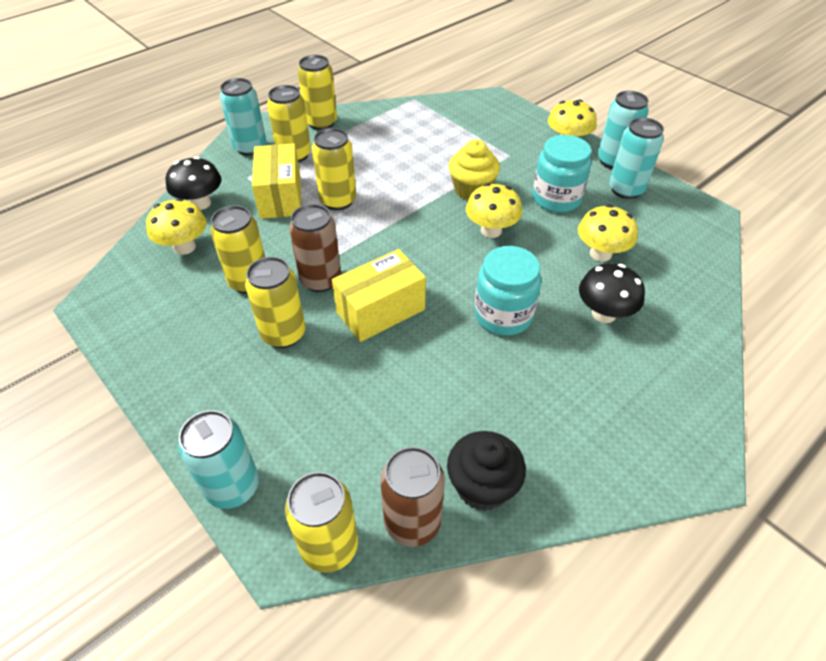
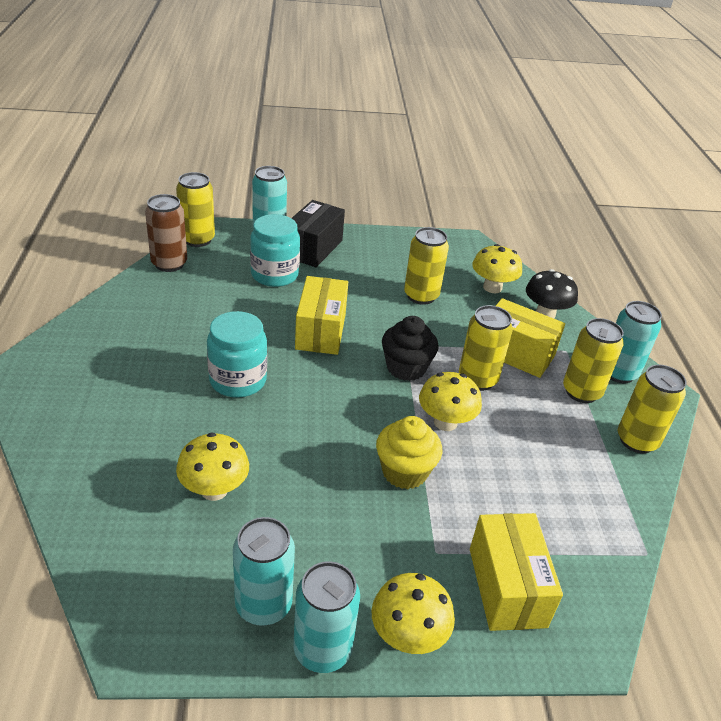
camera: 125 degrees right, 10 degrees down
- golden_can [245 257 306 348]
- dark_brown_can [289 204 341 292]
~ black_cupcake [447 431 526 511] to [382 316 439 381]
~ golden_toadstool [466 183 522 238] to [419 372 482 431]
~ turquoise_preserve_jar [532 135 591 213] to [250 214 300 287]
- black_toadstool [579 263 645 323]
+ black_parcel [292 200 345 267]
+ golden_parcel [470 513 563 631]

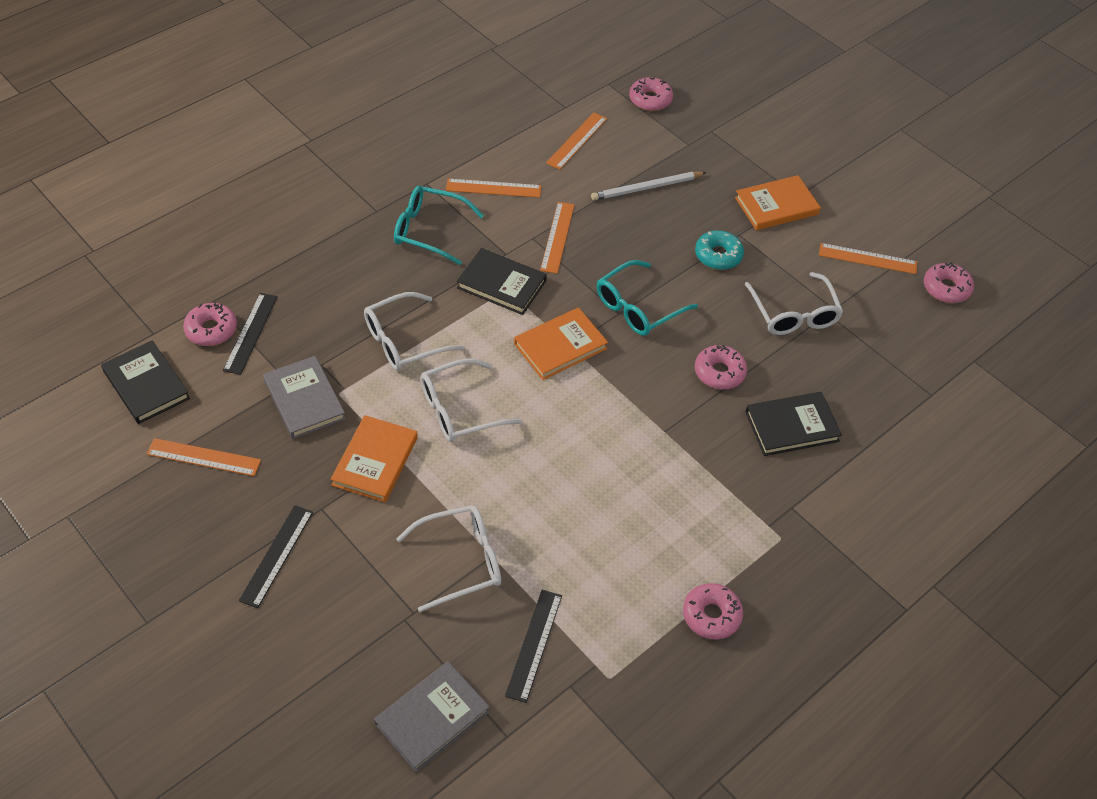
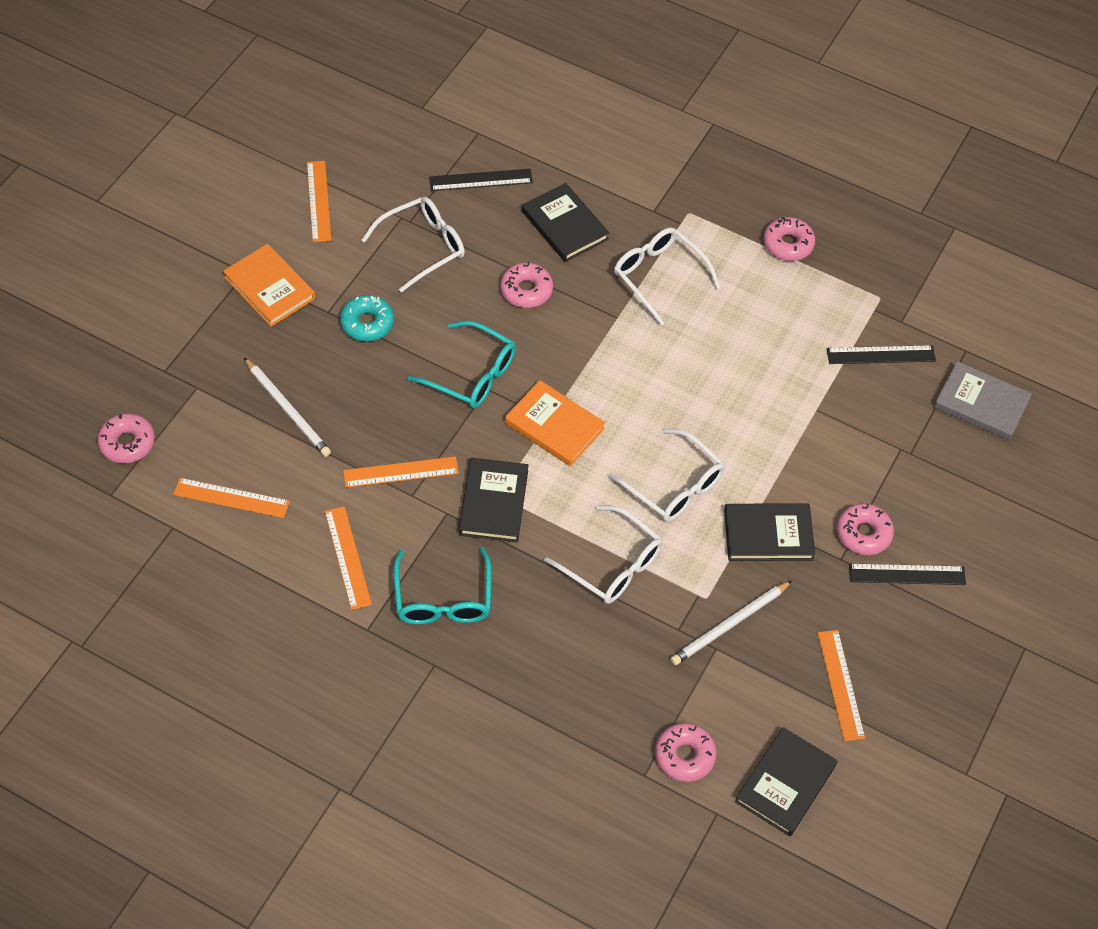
camera: 110 degrees left, 5 degrees up
~ black_measuring_stick [223 293 277 375] to [429 169 533 191]
~ grey_hardback [263 356 346 439] to pure_white_pencil [670 581 792 665]
~ orange-coloured_hardback [331 415 418 502] to black_hardback [724 503 815 561]
~ pure_white_spectacles [396 505 501 612] to [614 227 720 326]
~ rose-pink_donut [924 262 974 303] to [837 503 894 555]

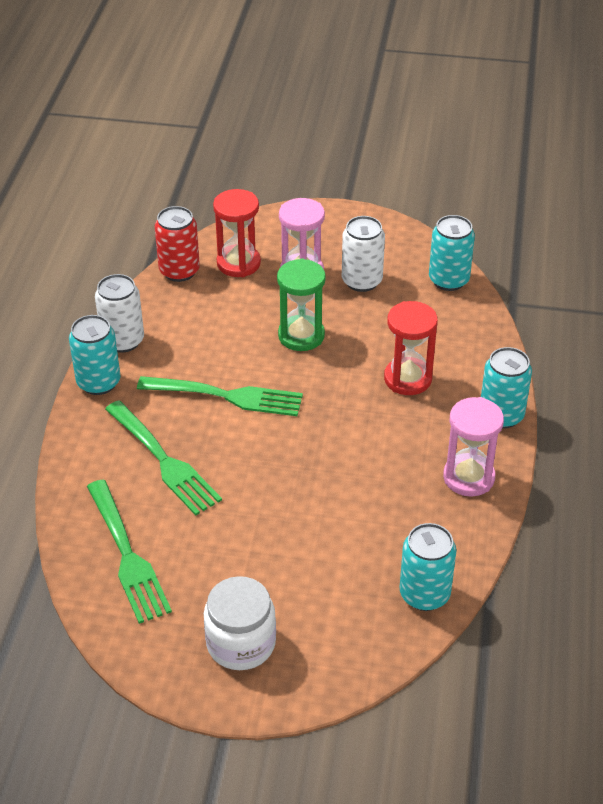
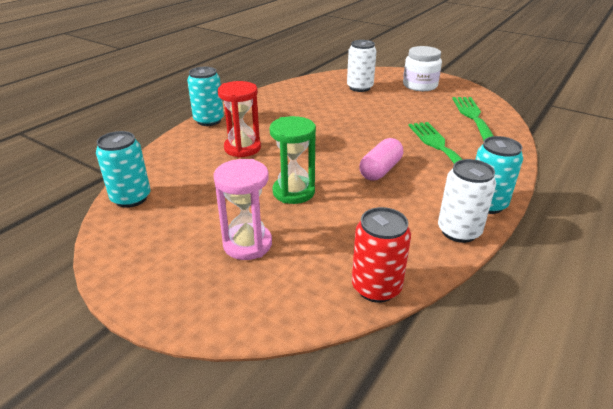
camera: 155 degrees left, 10 degrees down
~ green_dinner_fork [137 376 303 416] to rose-pink_pill [359 138 403 181]
- crimson_hourglass [213 189 261 277]
~ pure_white_can [342 216 385 292] to [347 40 377 92]
- turquoise_can [400 523 456 611]
- rose-pink_hourglass [443 397 504 497]

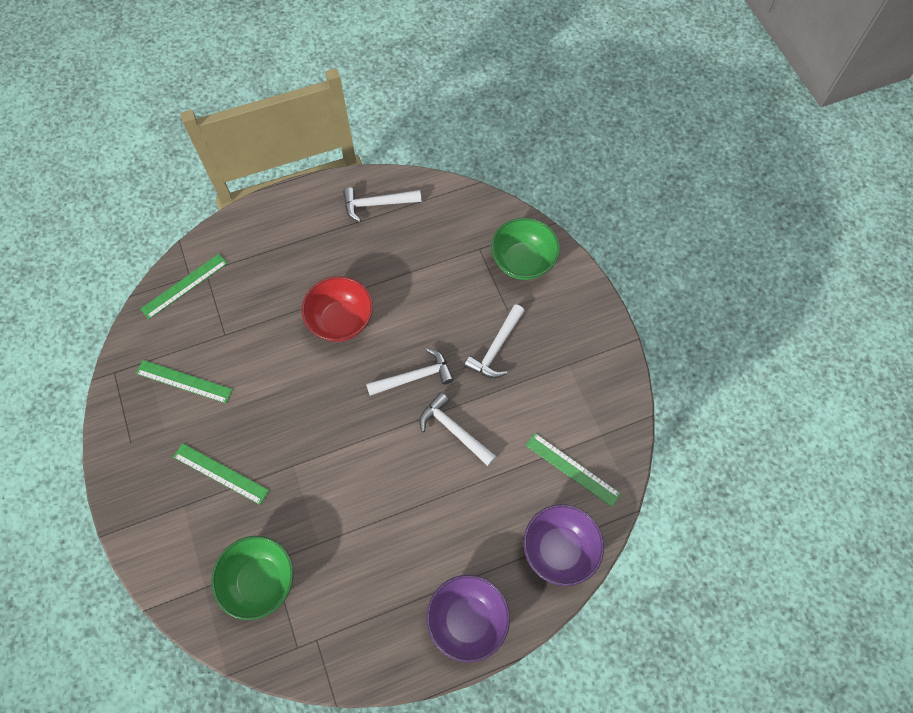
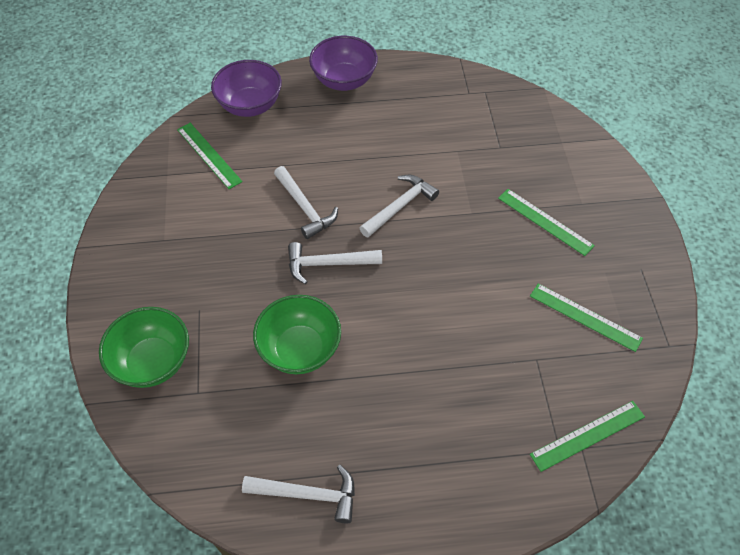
camera: 165 degrees left, 10 degrees down
~ green_bowl [211 536 294 620] to [253 295 341 374]
- crimson_bowl [302 276 373 342]
~ pure_white_hammer [464 304 524 378] to [360 175 439 238]

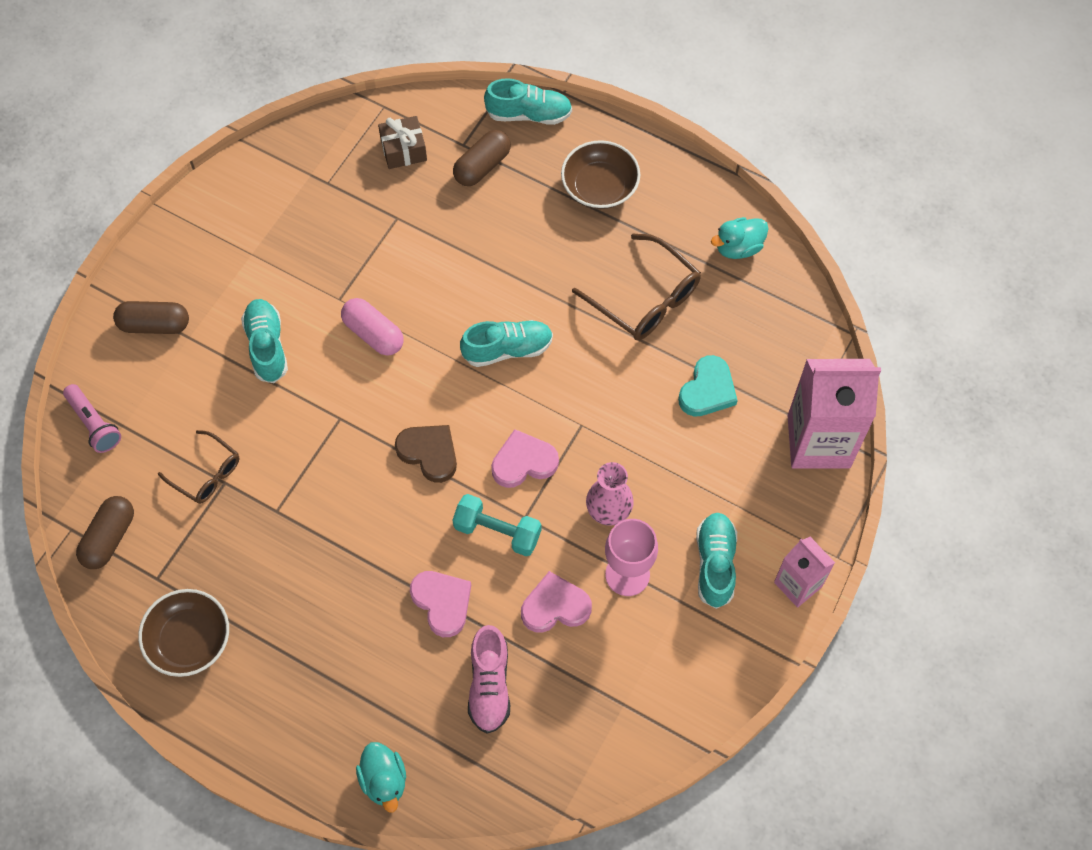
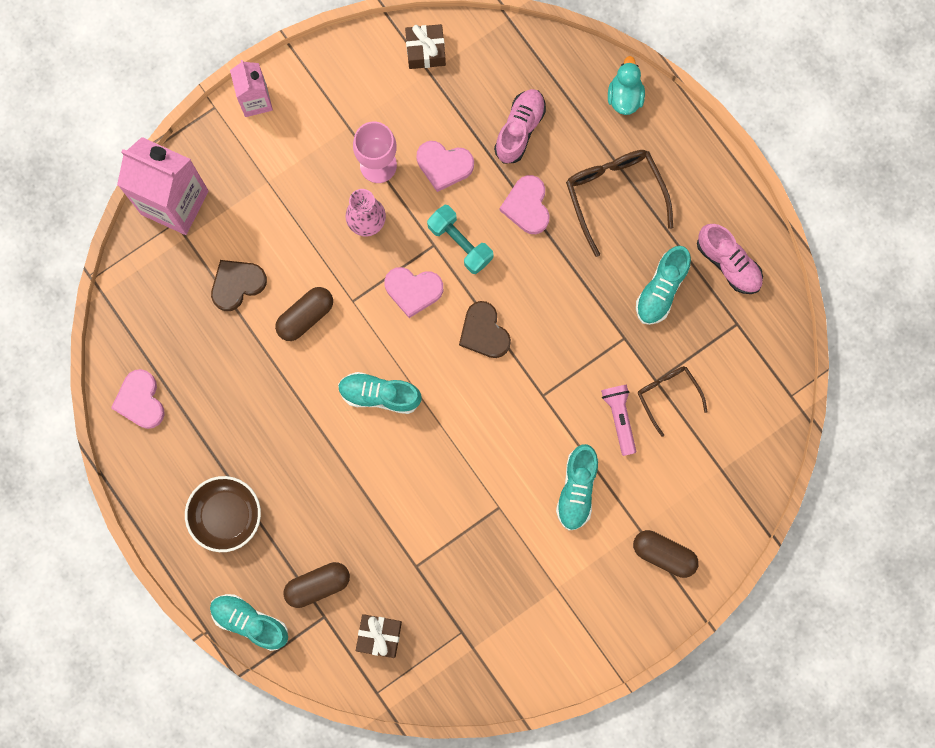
camera: 155 degrees left, 15 degrees up
~ rose-pink_flashlight [63 384 121 453] to [601 385 636 456]
~ dark_brown_pill [76 496 134 569] to [275 287 333 341]
~ dark_brown_bowl [138 589 229 677] to rose-pink_sneaker [697 224 763 294]
- rose-pink_pill [341 298 403 356]
~ dark_brown_spectacles [572 234 701 341] to [566 150 673 257]
~ turquoise_heart_shape [678 355 738 417] to dark_brown_heart_shape [211 260 267 311]
~ turquoise_sneaker [696 513 737 609] to [636 246 691 325]
~ turquoise_duck [711 217 768 259] to rose-pink_heart_shape [111 369 165 429]
+ dark_brown_gift [405 24 446 69]

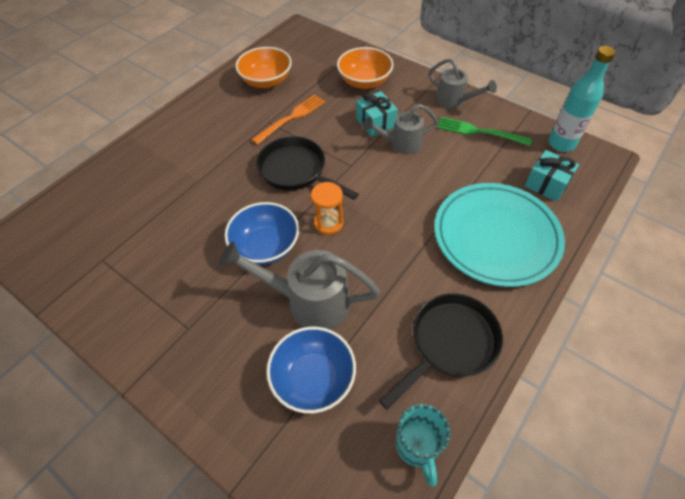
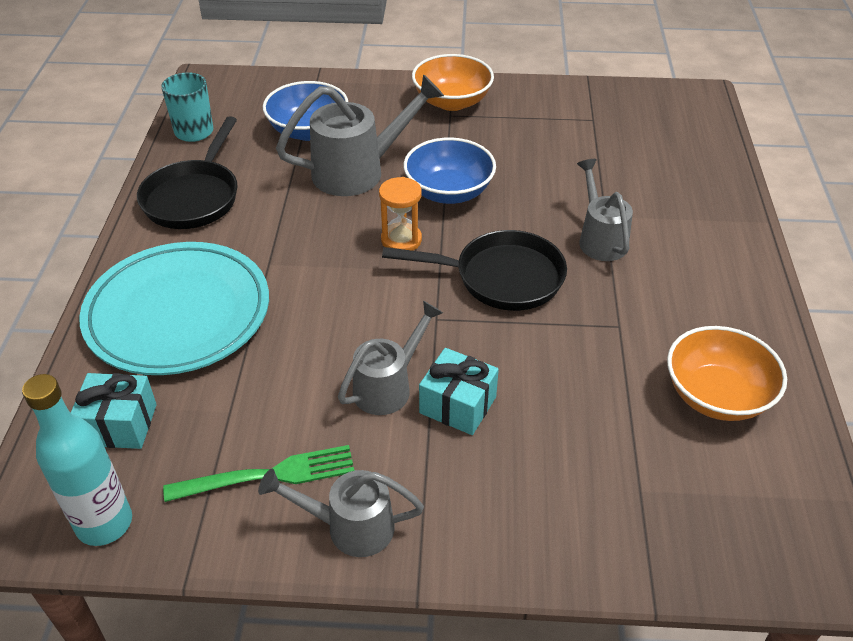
camera: 145 degrees right, 10 degrees down
- orange-coloured_dinner_fork [251 95 325 145]
~ orange-coloured_bowl [337 47 393 89] to [412 54 494 111]
+ grey_sprinkling_can [577 159 633 261]

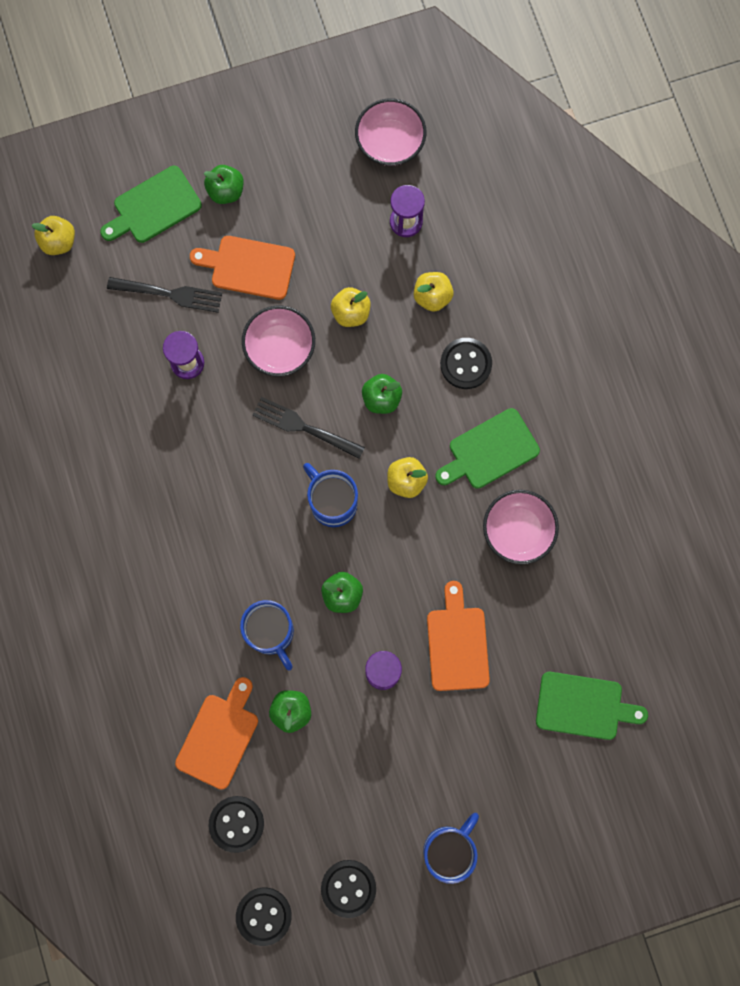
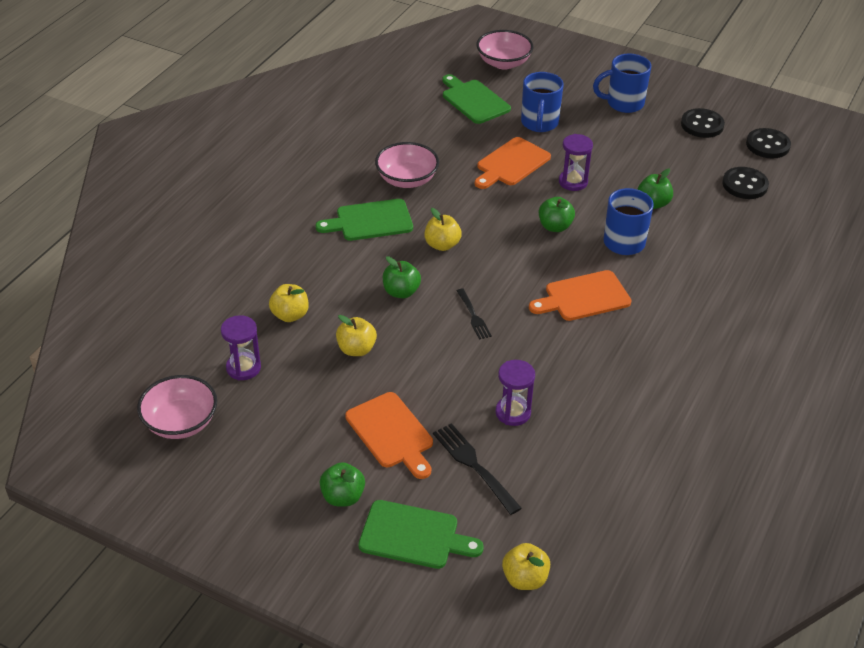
camera: 135 degrees left, 35 degrees down
~ orange-coloured_bread_board [175 677 258 789] to [529 270 632 321]
~ rose-pink_bowl [242 306 315 376] to [477 30 533 70]
~ black_dinner_fork [252 397 365 459] = [457 289 492 340] x0.63
~ cobalt_mug [303 463 358 527] to [521 72 564 132]
~ green_bread_board [435 408 540 489] = [316 199 413 241] 150 degrees clockwise
- black_button [440 338 492 389]

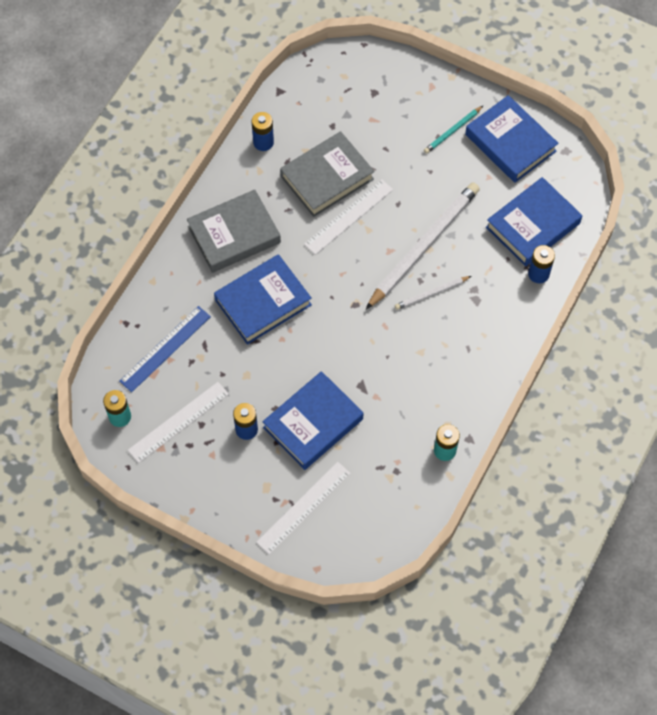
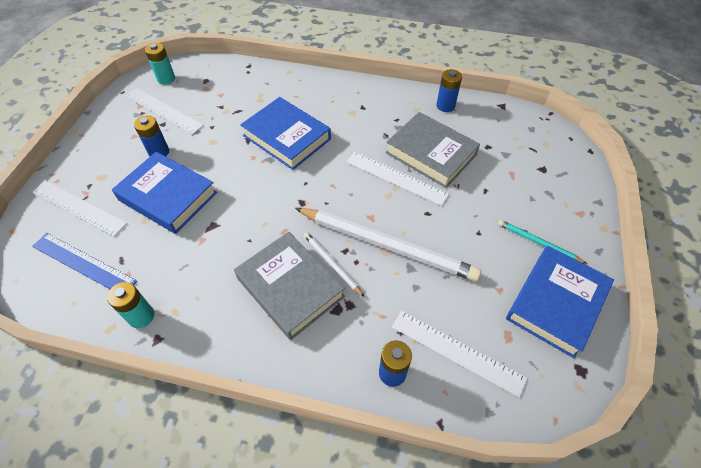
camera: 75 degrees right, 10 degrees down
~ cobalt_measuring_stick [119 306 211 392] to [32 233 137 289]
~ grey_hardback [187 189 281 273] to [234 232 345 340]
~ cobalt_hardback [486 177 582 266] to pure_white_measuring_stick [392 311 527 398]

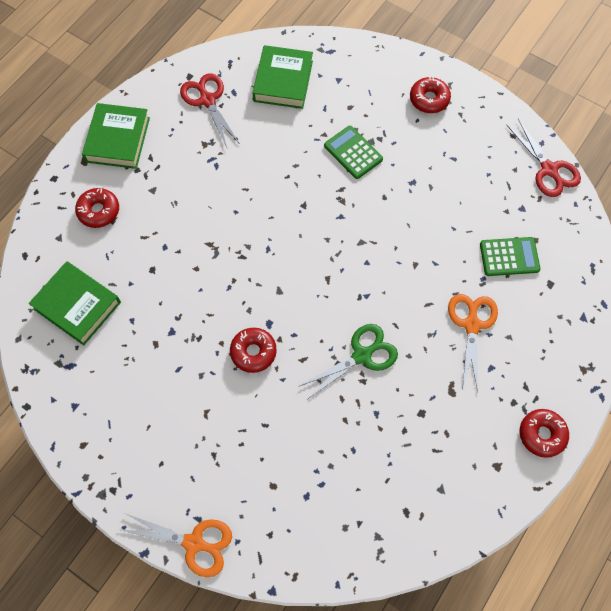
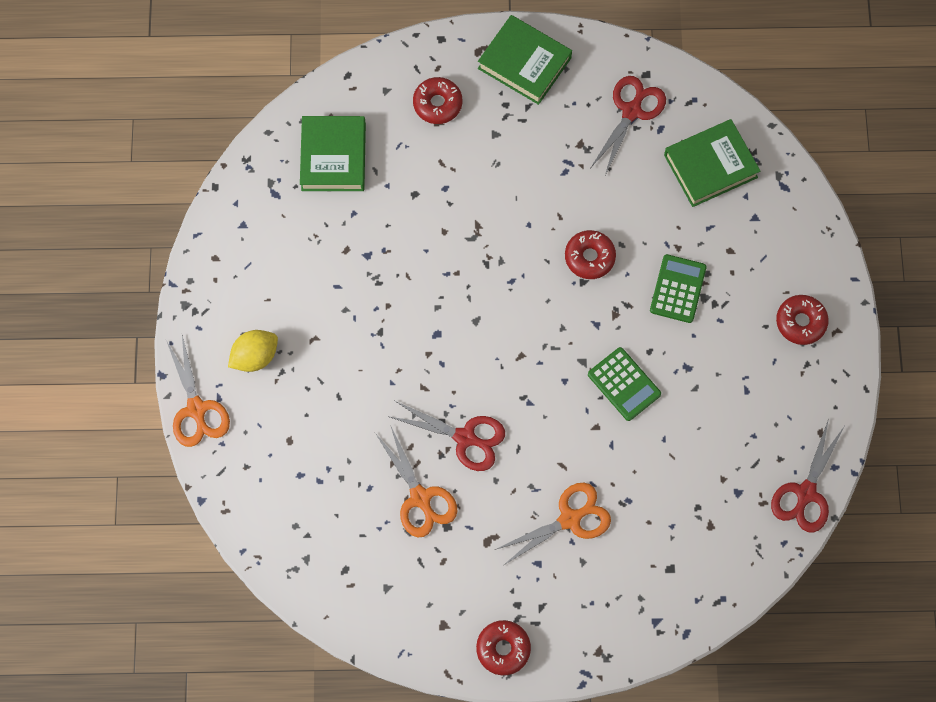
camera: 55 degrees right, 5 degrees up
~ green_hardback [82 103 150 169] = [478 15 572 105] 60 degrees clockwise
~ crimson_donut [230 328 277 373] to [565 230 616 279]
~ green_shears [298 324 398 399] to crimson_shears [388 401 505 471]
~ green_calculator [480 237 540 276] to [588 347 661 421]
+ golden_citrus_fruit [228 330 278 372]
+ orange-coloured_shears [375 427 458 537]

